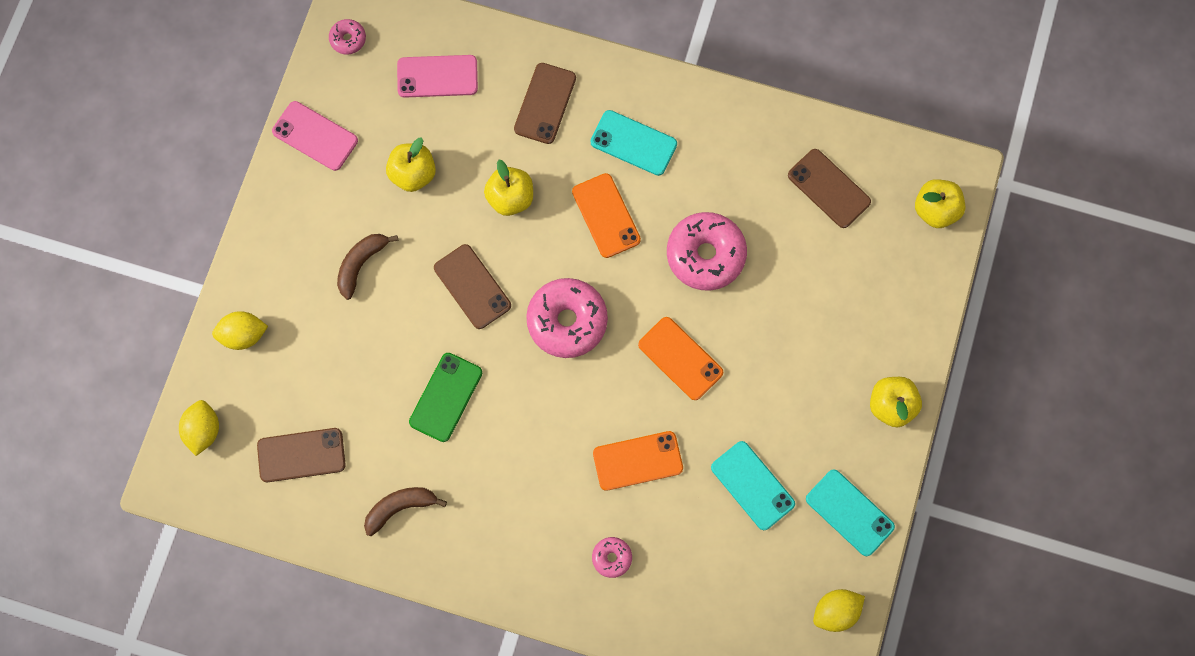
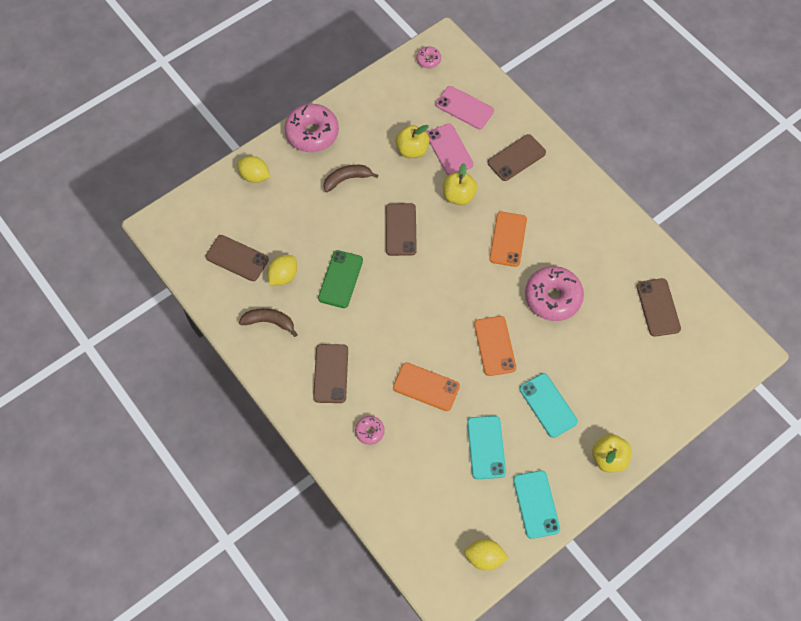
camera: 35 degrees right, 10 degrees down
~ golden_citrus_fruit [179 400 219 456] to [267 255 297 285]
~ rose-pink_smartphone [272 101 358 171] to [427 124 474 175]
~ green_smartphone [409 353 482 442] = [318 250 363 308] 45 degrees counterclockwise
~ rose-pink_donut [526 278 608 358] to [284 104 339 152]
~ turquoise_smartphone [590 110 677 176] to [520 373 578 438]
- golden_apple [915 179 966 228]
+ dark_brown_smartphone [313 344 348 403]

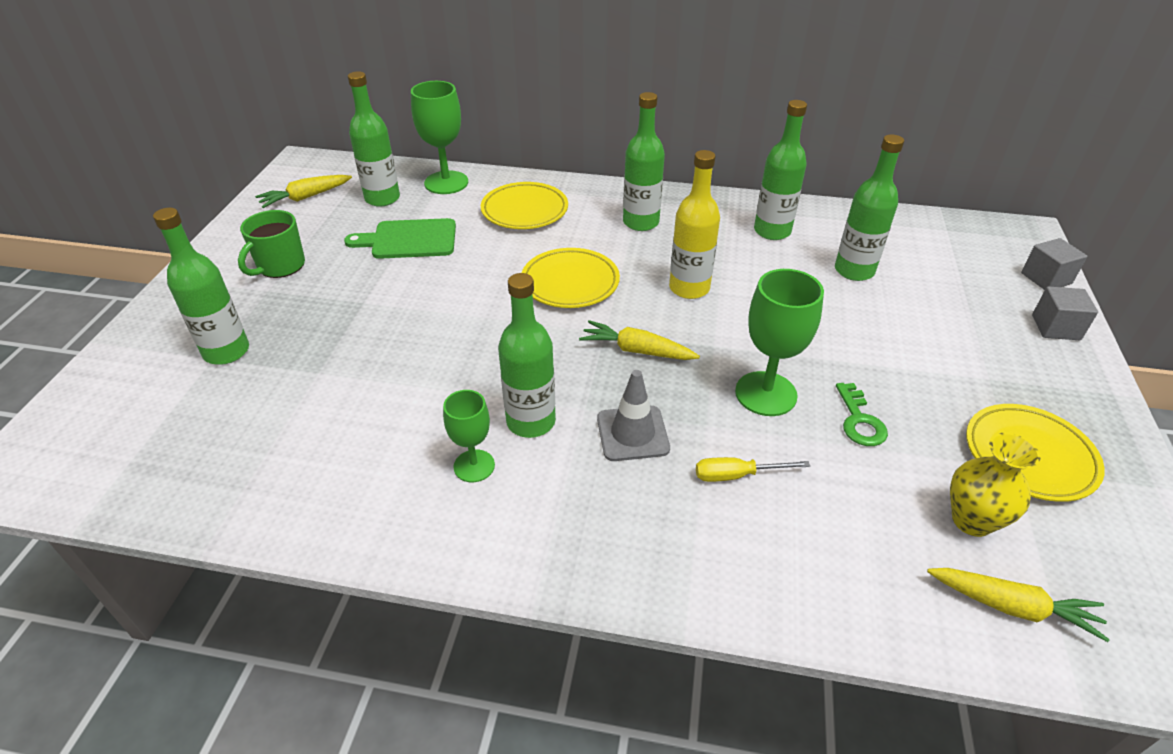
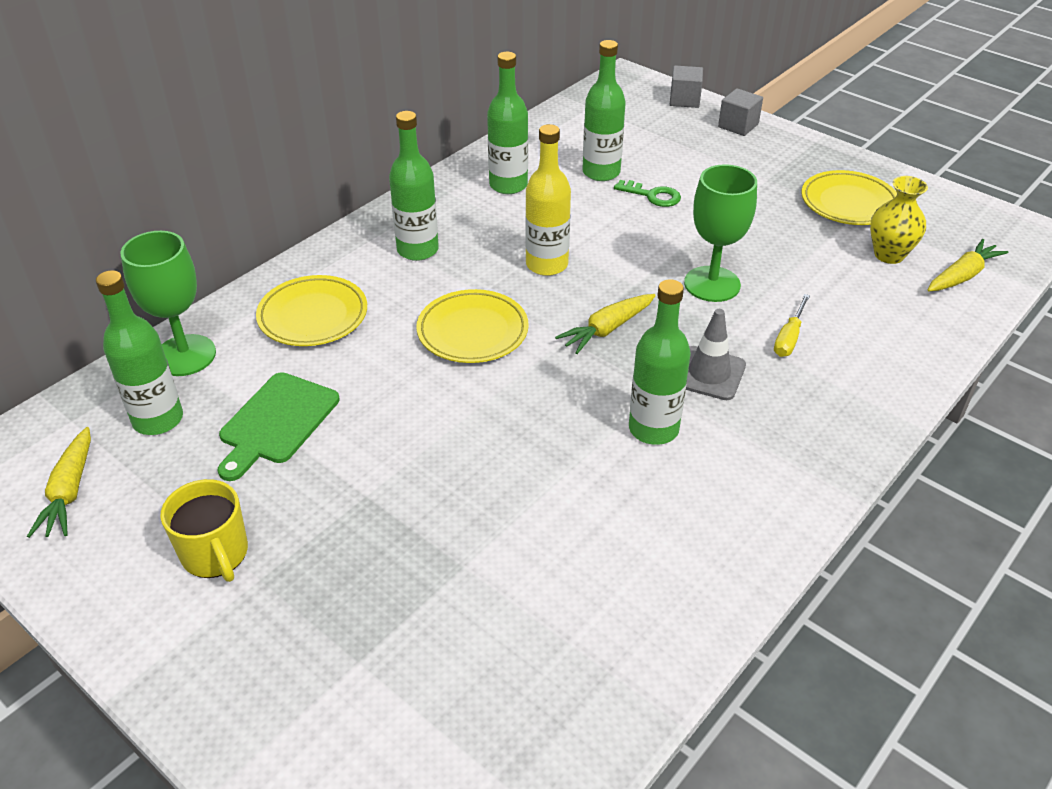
camera: 60 degrees left, 0 degrees up
- green_flask [153 208 249 365]
~ green_mug [238 210 305 278] to golden_mug [160 479 248 582]
- green_chalice [443 390 495 482]
~ green_key [836 383 888 446] to [614 180 681 207]

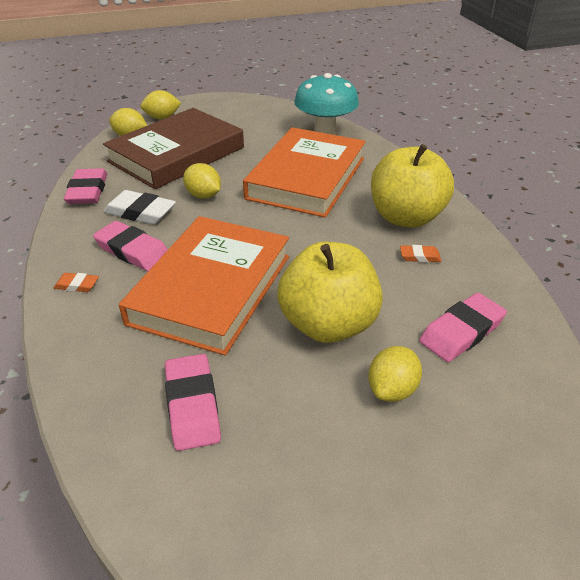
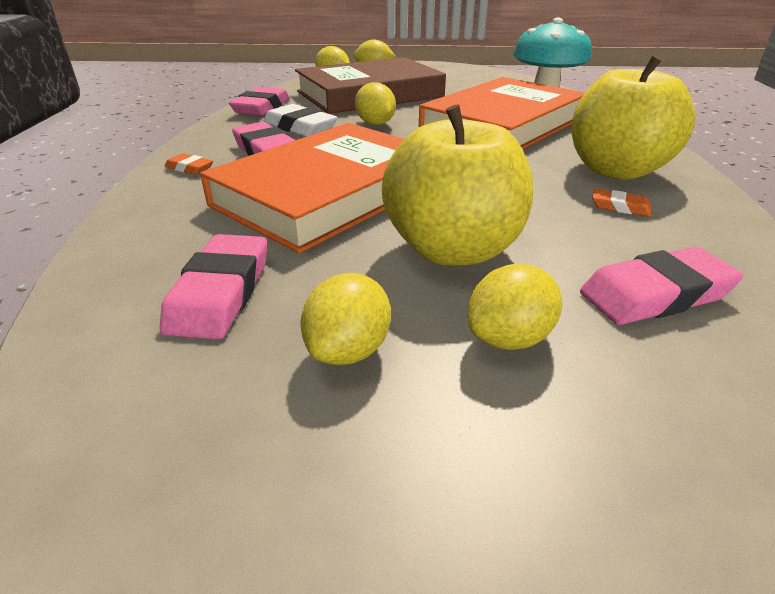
camera: 20 degrees right, 5 degrees down
+ golden_citrus_fruit [300 273 391 365]

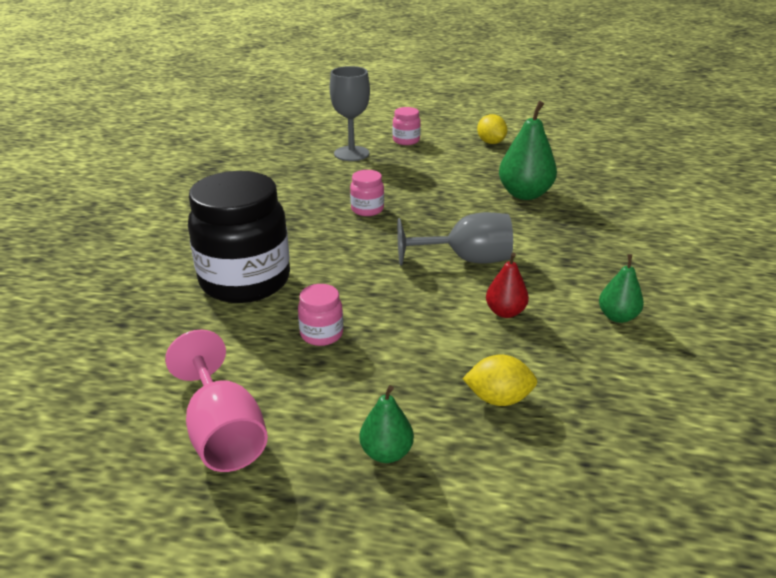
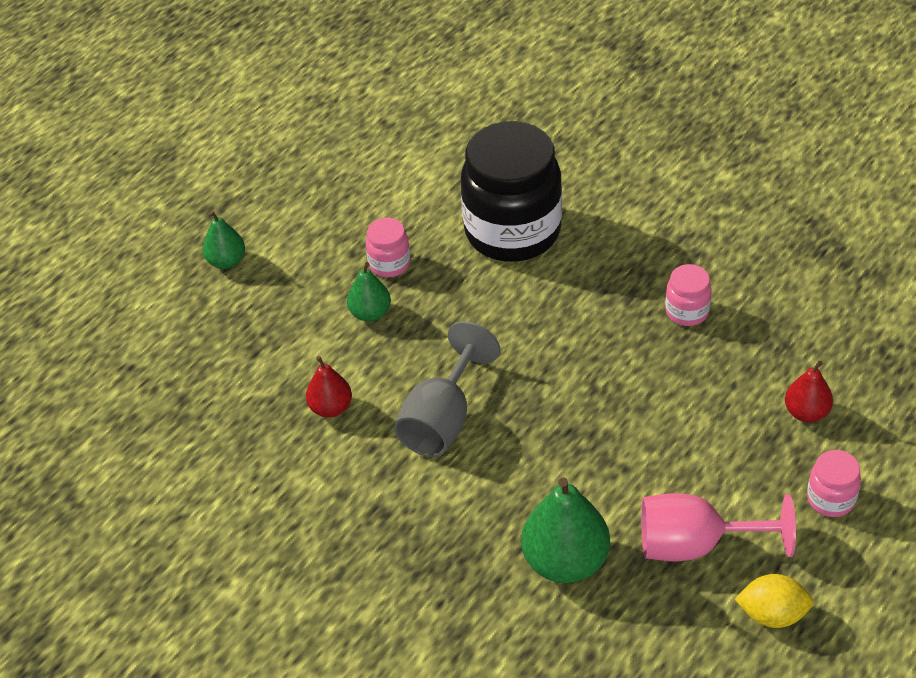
camera: 120 degrees right, 15 degrees up
~ rose-pink_chalice [165 330 268 472] to [641 493 796 561]
~ grey_chalice [330 66 370 161] to crimson_pear [785 361 833 422]
~ rose-pink_preserve_jar [350 170 384 216] to [665 264 712 326]
- golden_citrus_fruit [462 354 537 406]
~ green_pear [599 254 644 323] to [347 262 391 322]

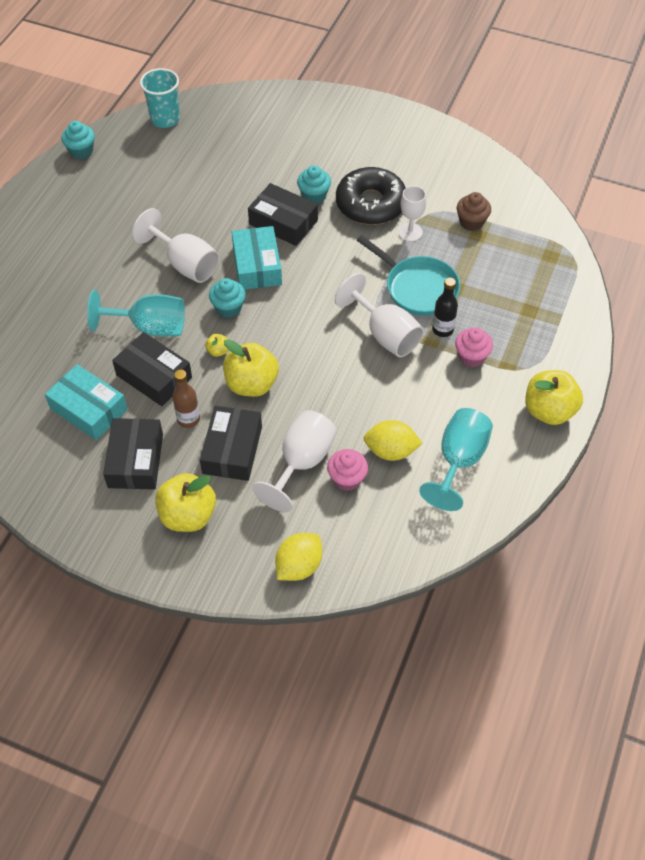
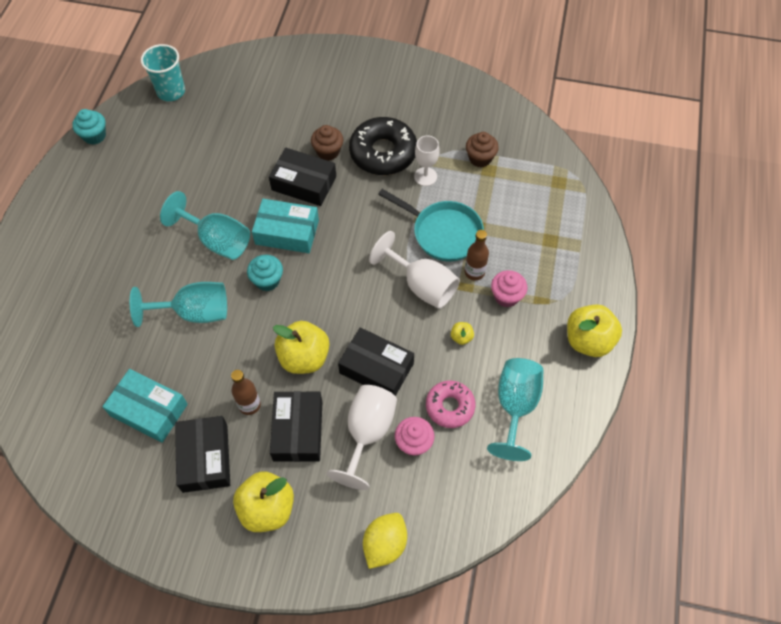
camera: 10 degrees left, 5 degrees up
~ black_parcel [112 332 192 406] to [338 327 414 396]
~ pure_white_chalice [132 208 219 283] to turquoise_chalice [160 191 250 260]
~ golden_apple [205 334 228 357] to [451 322 474 345]
~ turquoise_parcel [232 226 282 290] = [252 199 319 253] 60 degrees counterclockwise
~ turquoise_cupcake [297 165 331 204] to dark_brown_cupcake [311 125 343 161]
~ golden_citrus_fruit [364 420 422 461] to rose-pink_donut [426 381 476 428]
~ black_flask [432 278 458 337] to dark_brown_flask [465 230 489 280]

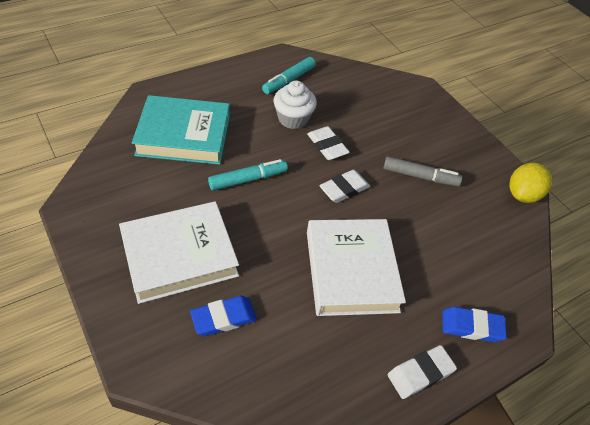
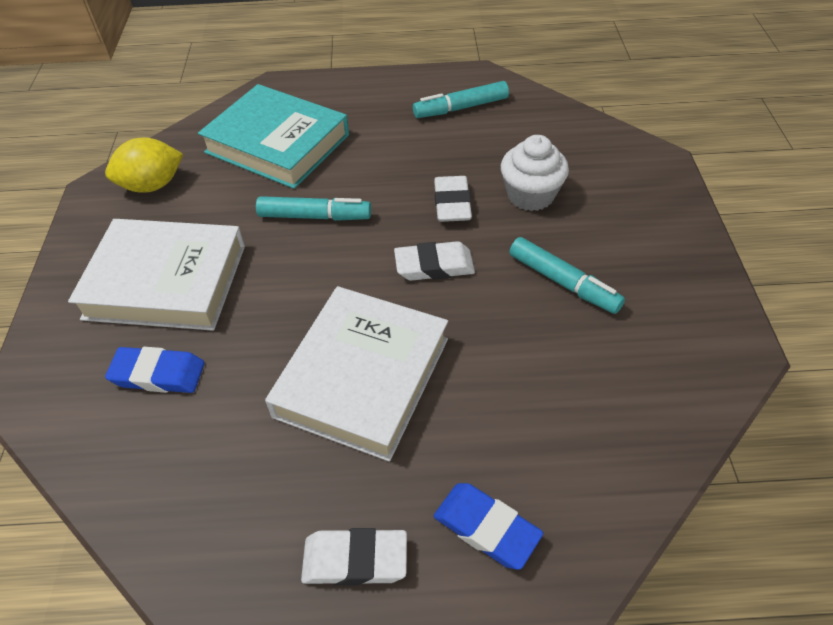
camera: 35 degrees right, 0 degrees up
~ pure_white_cupcake [273 80 317 129] to [501 135 569 211]
~ grey_marker [383 156 462 186] to turquoise_marker [509 237 625 314]
~ golden_citrus_fruit [509 163 552 203] to [105 138 184 193]

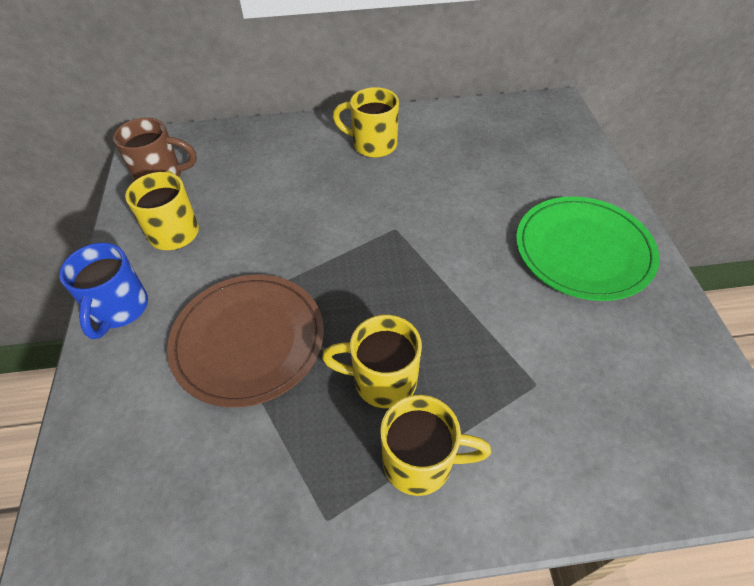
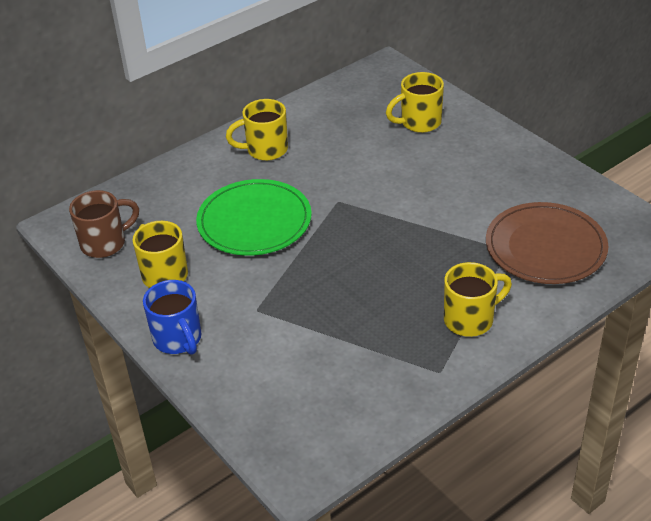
camera: 30 degrees left, 10 degrees down
~ dark_brown_dinner_plate [167 275 324 407] to [486 202 608 284]
~ golden_mug [322 315 422 408] to [386 72 444 133]
~ green_dinner_plate [516 196 660 301] to [196 179 312 256]

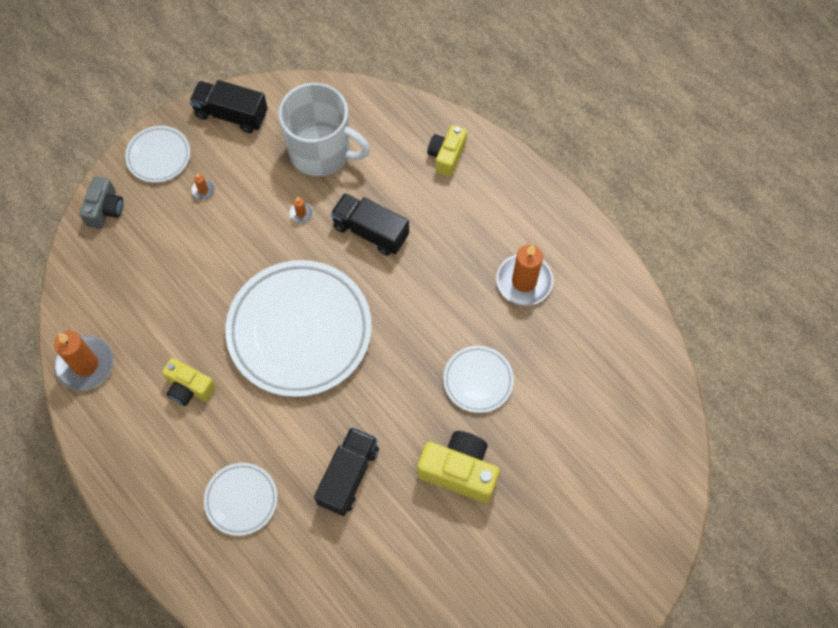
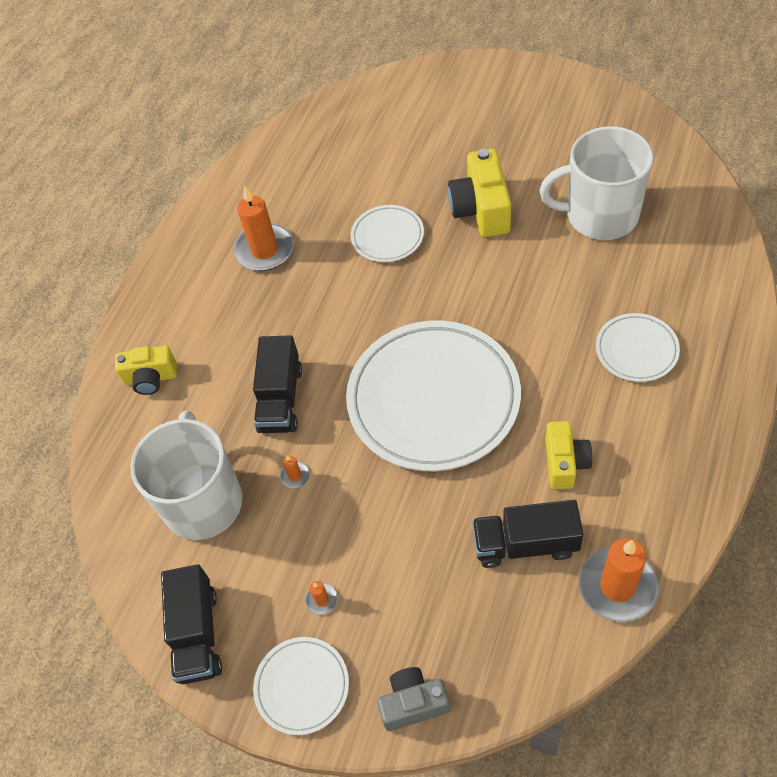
camera: 110 degrees left, 10 degrees down
~ black_truck [314 427 379 516] to [472 500 583 568]
+ pure_white_mug [540 126 653 240]

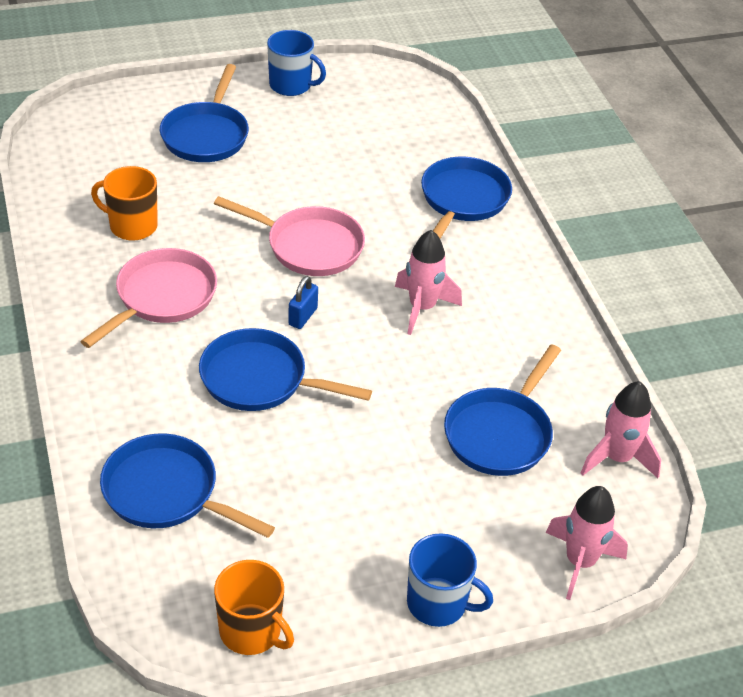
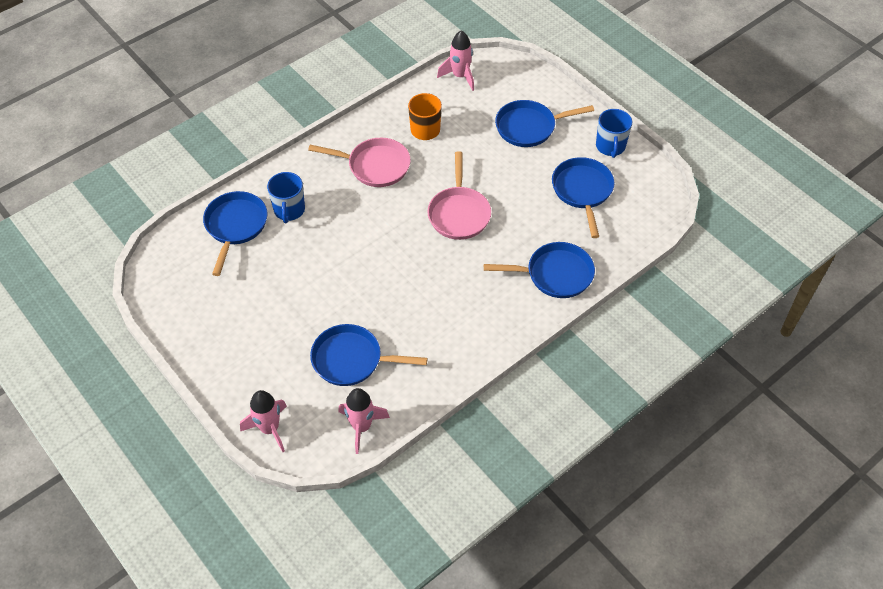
camera: 70 degrees right, 10 degrees up
~ cobalt_skillet [199 328 372 411] to [552 157 615 238]
- orange-coloured_mug [214 560 294 655]
- cobalt_small_lock [288 276 318 329]
~ rose-pink_rocket [395 230 462 335] to [437 30 474 91]
~ cobalt_mug [407 533 493 627] to [267 172 305 223]

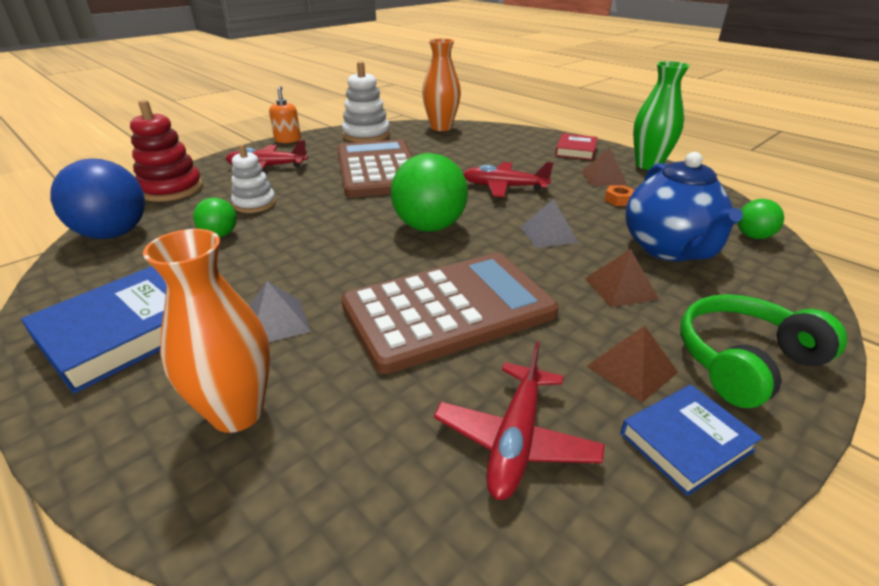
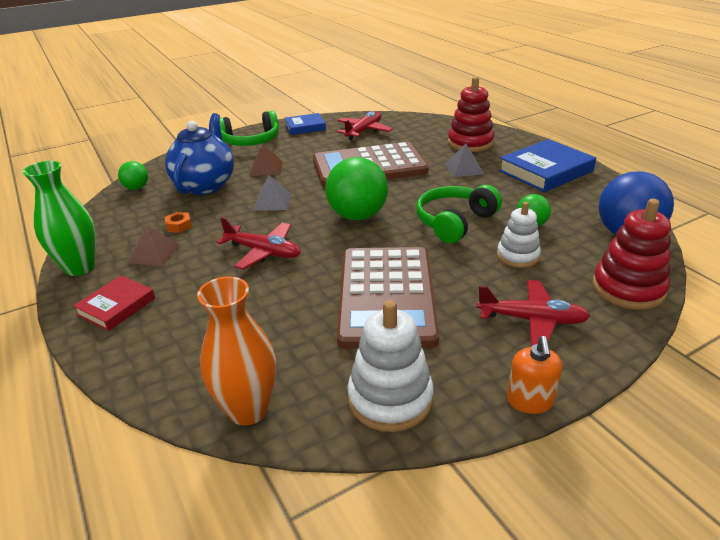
camera: 165 degrees left, 0 degrees up
~ orange-coloured_vase [143 229 270 433] to crimson_ring_stacker [448 77 494 152]
- dark_brown_pyramid [586 326 678 403]
+ green_over-ear_headphones [416 185 502 243]

